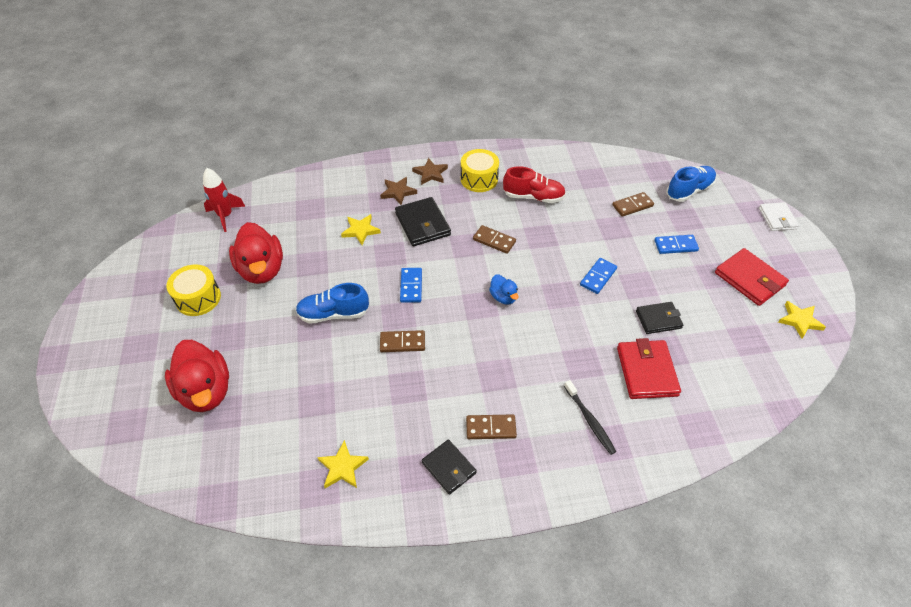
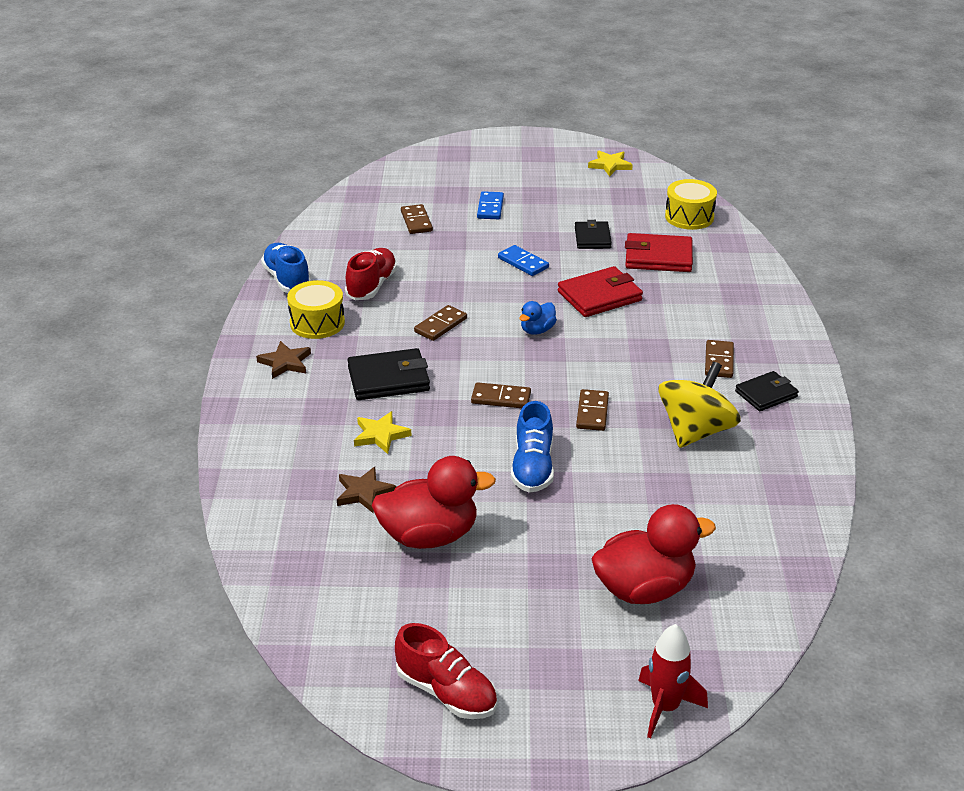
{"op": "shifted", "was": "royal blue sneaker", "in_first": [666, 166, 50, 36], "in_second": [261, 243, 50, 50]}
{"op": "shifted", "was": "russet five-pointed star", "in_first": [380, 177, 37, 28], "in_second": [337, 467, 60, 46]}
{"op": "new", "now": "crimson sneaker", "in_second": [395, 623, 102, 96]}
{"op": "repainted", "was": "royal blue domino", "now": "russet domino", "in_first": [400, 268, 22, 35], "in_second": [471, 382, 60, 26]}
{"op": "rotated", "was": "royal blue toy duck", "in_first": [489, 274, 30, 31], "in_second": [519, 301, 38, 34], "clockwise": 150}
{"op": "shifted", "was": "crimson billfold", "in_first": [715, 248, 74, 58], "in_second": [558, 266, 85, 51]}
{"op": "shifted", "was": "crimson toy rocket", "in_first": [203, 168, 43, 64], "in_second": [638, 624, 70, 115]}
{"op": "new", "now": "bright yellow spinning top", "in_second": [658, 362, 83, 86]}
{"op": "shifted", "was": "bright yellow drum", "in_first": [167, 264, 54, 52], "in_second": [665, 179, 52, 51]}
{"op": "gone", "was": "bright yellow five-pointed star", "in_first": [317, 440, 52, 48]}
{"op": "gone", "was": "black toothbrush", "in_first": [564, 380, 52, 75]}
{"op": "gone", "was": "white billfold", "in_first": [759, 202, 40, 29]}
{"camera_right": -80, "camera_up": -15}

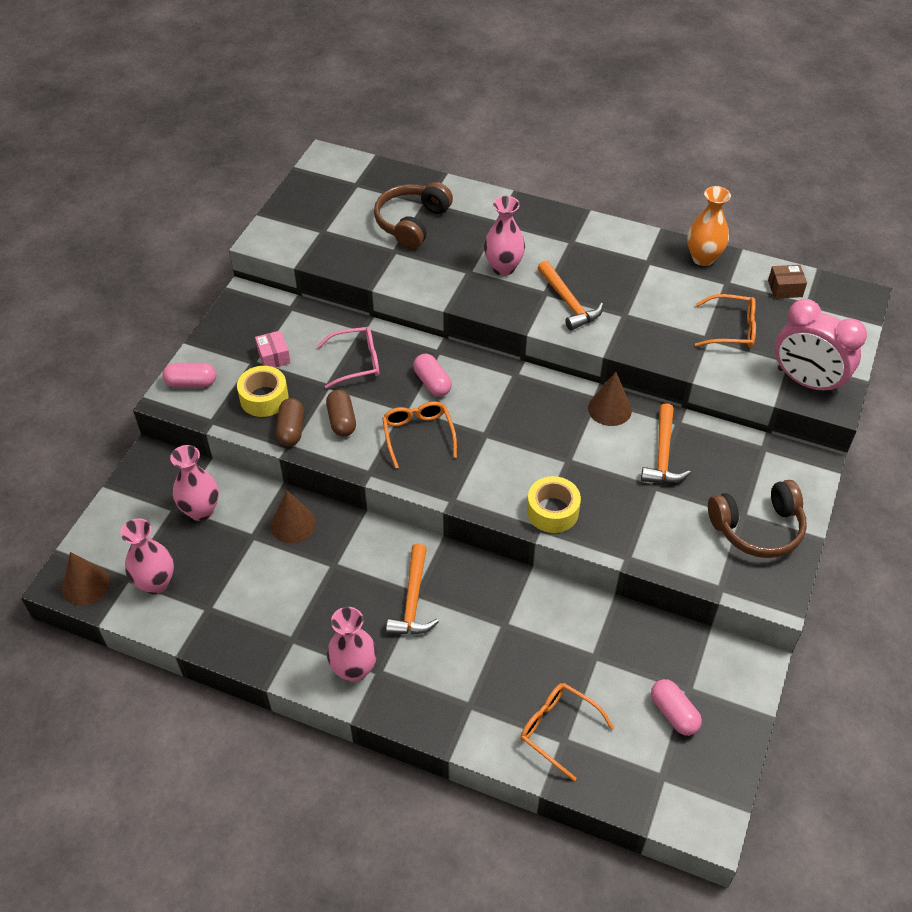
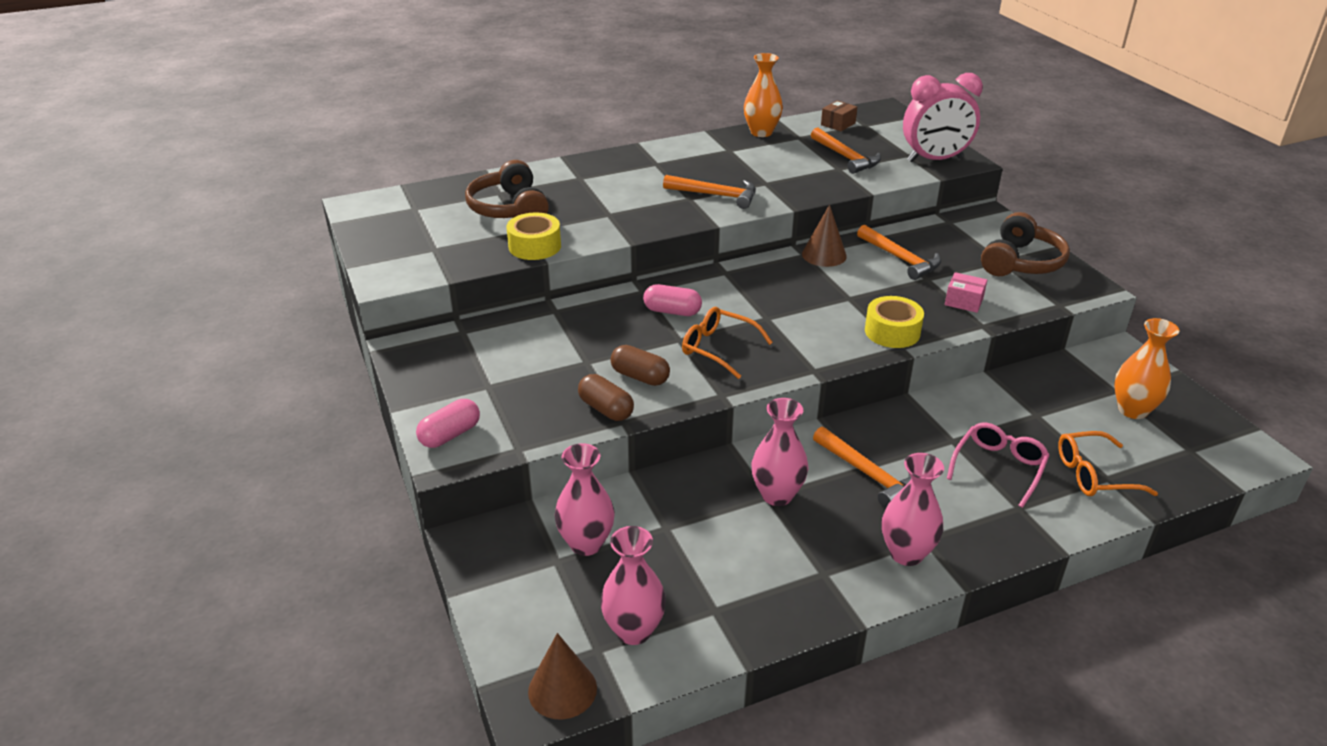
{"op": "shifted", "was": "bright yellow roll of tape", "in_first": [237, 366, 51, 51], "in_second": [507, 212, 54, 48]}
{"op": "shifted", "was": "pink tall vase", "in_first": [484, 196, 41, 80], "in_second": [751, 398, 57, 108]}
{"op": "swapped", "was": "orange eyeglasses", "now": "orange claw hammer", "in_first": [695, 294, 61, 54], "in_second": [811, 128, 70, 46]}
{"op": "shifted", "was": "pink package", "in_first": [255, 330, 36, 38], "in_second": [945, 272, 42, 41]}
{"op": "shifted", "was": "pink eyeglasses", "in_first": [317, 327, 62, 62], "in_second": [947, 423, 103, 85]}
{"op": "swapped", "was": "pink pill shape", "now": "orange tall vase", "in_first": [651, 679, 51, 57], "in_second": [1114, 318, 65, 101]}
{"op": "gone", "was": "russet cone shape", "in_first": [271, 490, 45, 53]}
{"camera_right": -45, "camera_up": -15}

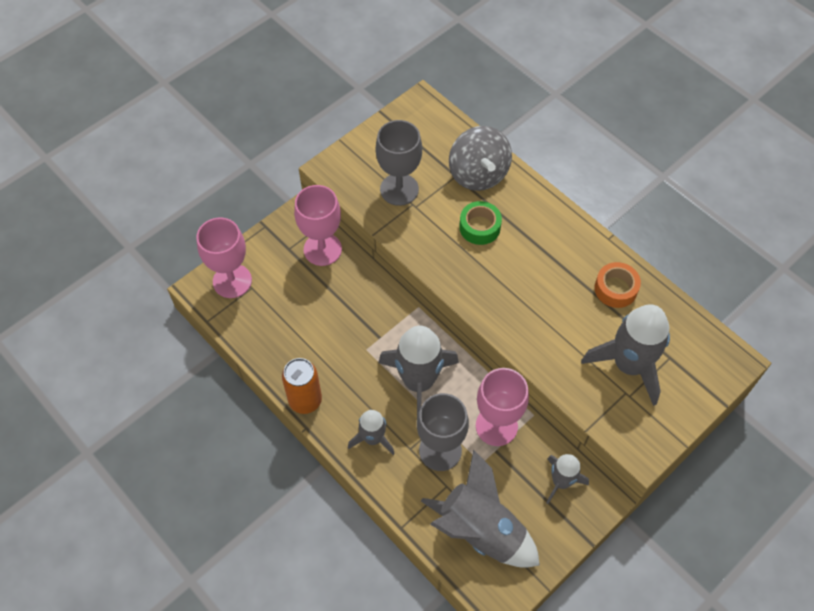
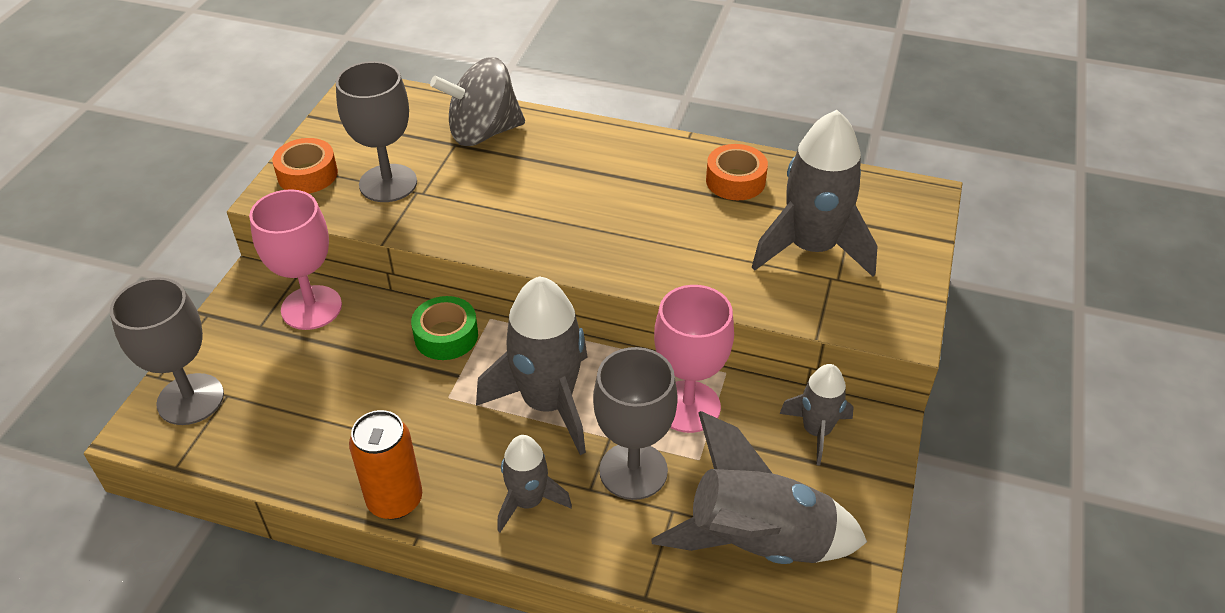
{"op": "repainted", "was": "pink wine glass", "now": "ash-grey wine glass", "in_first": [196, 217, 56, 81], "in_second": [110, 278, 114, 147]}
{"op": "new", "now": "orange roll of tape", "in_second": [272, 138, 66, 56]}
{"op": "shifted", "was": "emerald roll of tape", "in_first": [459, 201, 43, 44], "in_second": [411, 296, 67, 64]}
{"op": "rotated", "was": "ash-grey spinning top", "in_first": [449, 126, 63, 65], "in_second": [430, 57, 95, 89], "clockwise": 120}
{"camera_right": -30, "camera_up": -15}

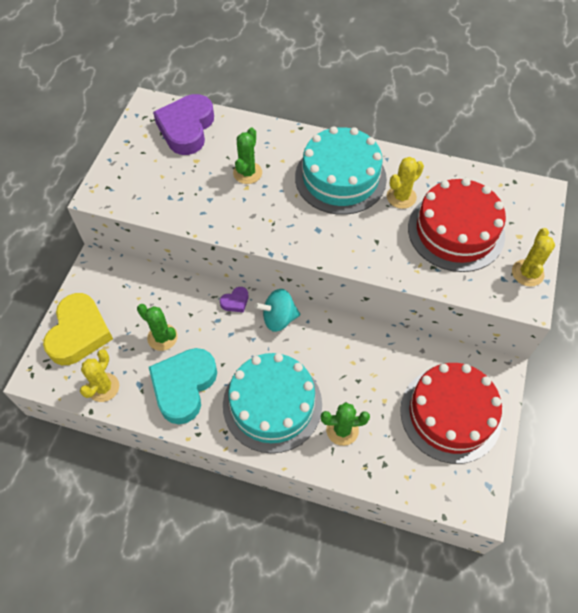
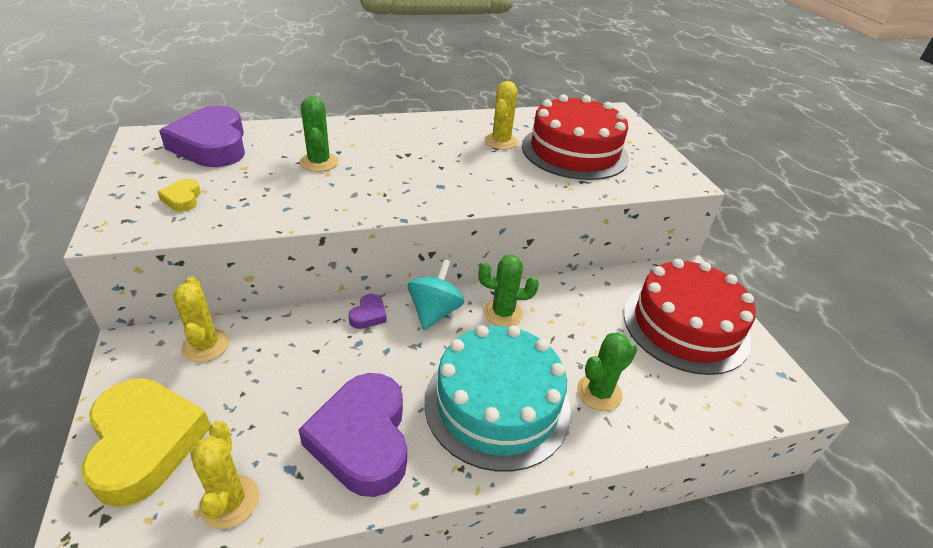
{"op": "new", "now": "bright yellow heart shape", "in_second": [157, 179, 44, 33]}
{"op": "shifted", "was": "bright yellow cactus", "in_first": [512, 228, 43, 59], "in_second": [173, 276, 56, 86]}
{"op": "repainted", "was": "aqua heart shape", "now": "purple heart shape", "in_first": [149, 348, 68, 76], "in_second": [298, 373, 109, 124]}
{"op": "rotated", "was": "aqua spinning top", "in_first": [254, 289, 46, 43], "in_second": [408, 259, 56, 71], "clockwise": 150}
{"op": "shifted", "was": "emerald cactus", "in_first": [137, 304, 41, 47], "in_second": [478, 255, 61, 72]}
{"op": "gone", "was": "aqua layer cake", "in_first": [295, 126, 92, 89]}
{"camera_right": -35, "camera_up": -20}

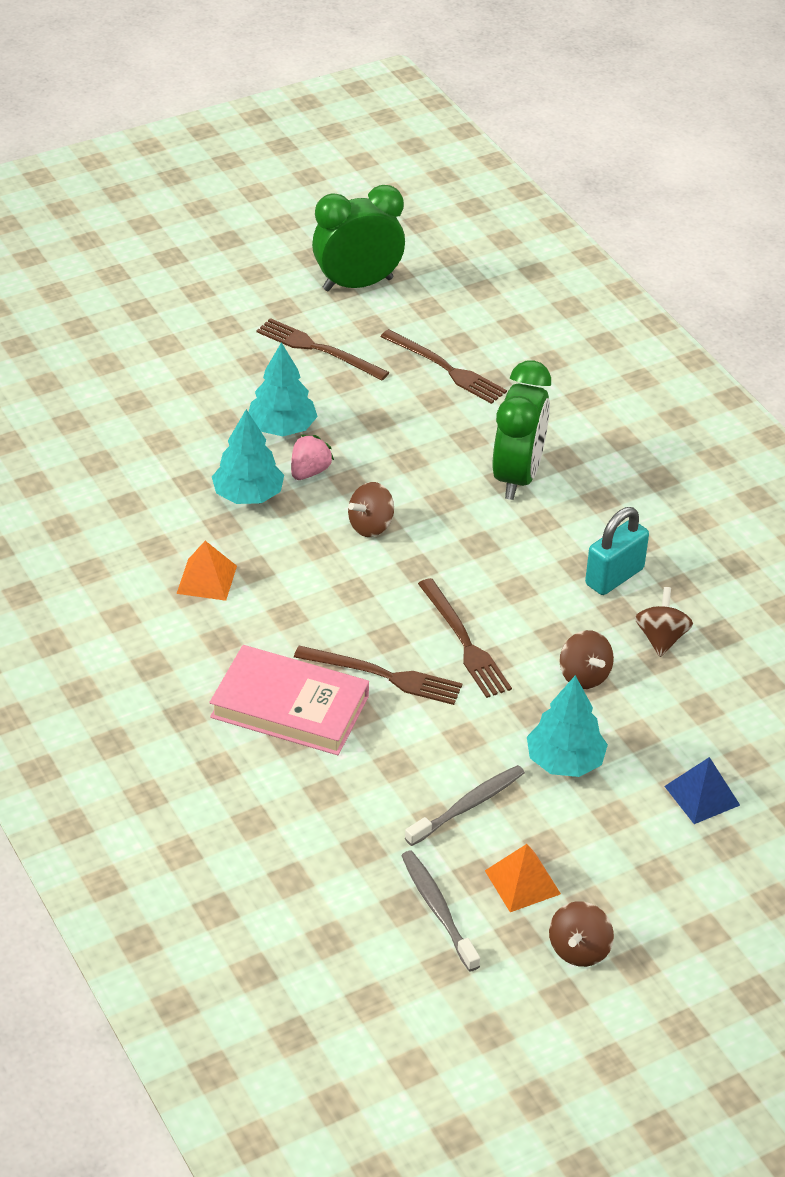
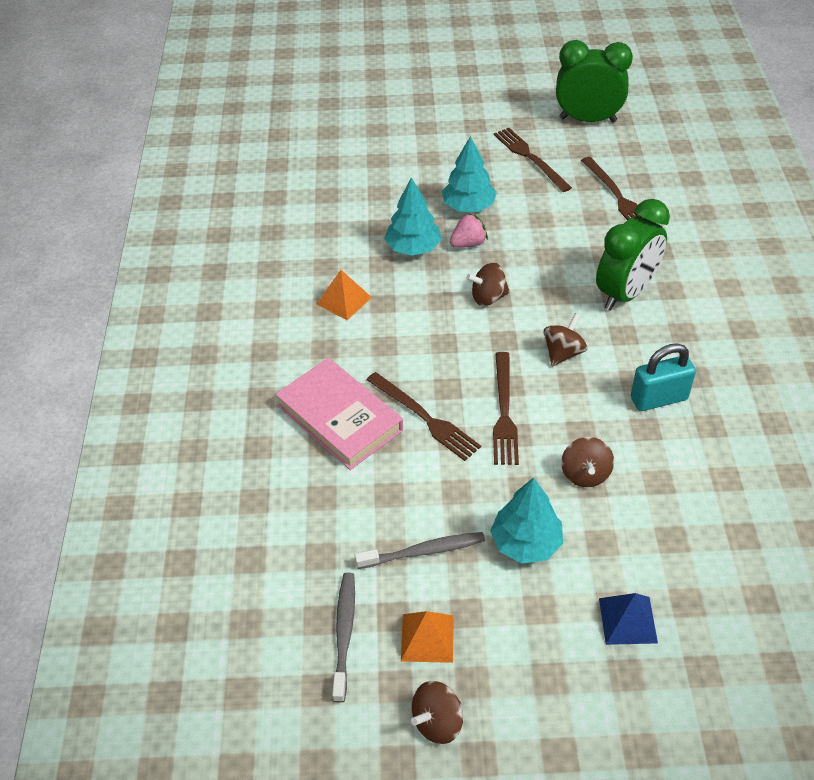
{"op": "shifted", "was": "russet spinning top", "in_first": [635, 587, 58, 70], "in_second": [544, 313, 43, 53]}
{"camera_right": 30, "camera_up": 5}

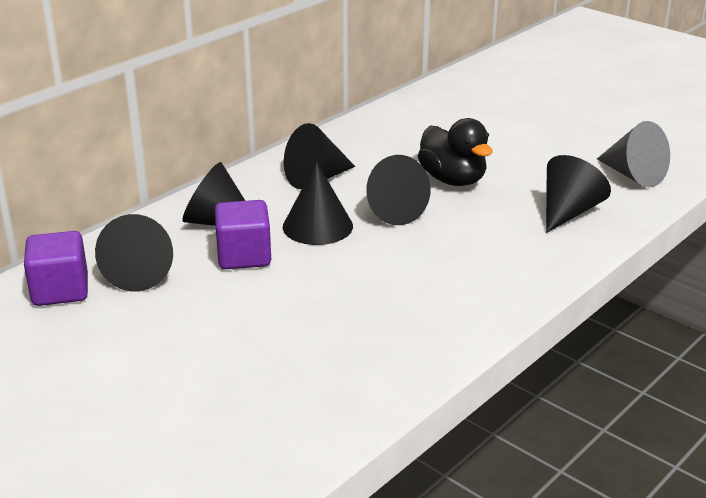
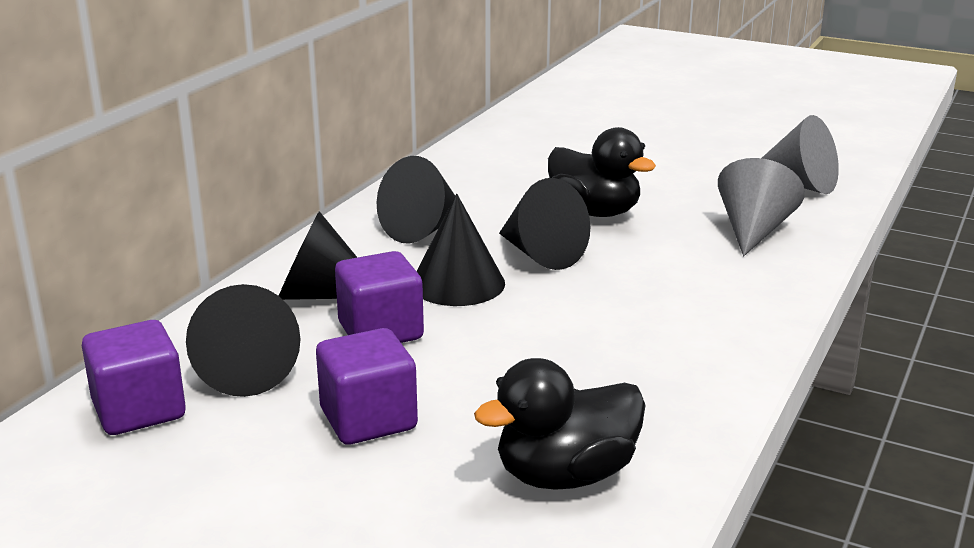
{"op": "new", "now": "purple solid cube", "in_second": [316, 328, 102, 117]}
{"op": "new", "now": "black toy duck", "in_second": [474, 358, 172, 132]}
{"op": "repainted", "was": "black cone shape", "now": "ash-grey cone shape", "in_first": [546, 155, 65, 78], "in_second": [718, 158, 87, 98]}
{"camera_right": -15, "camera_up": -5}

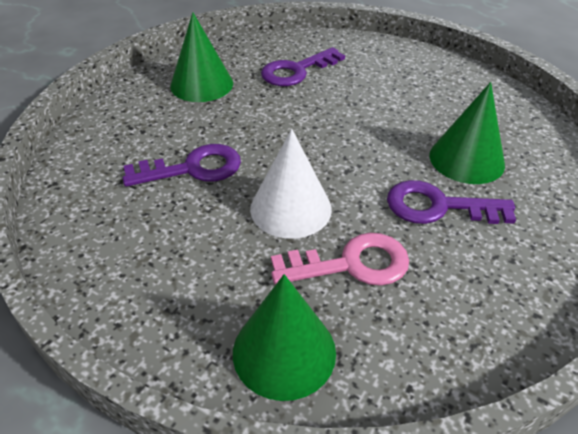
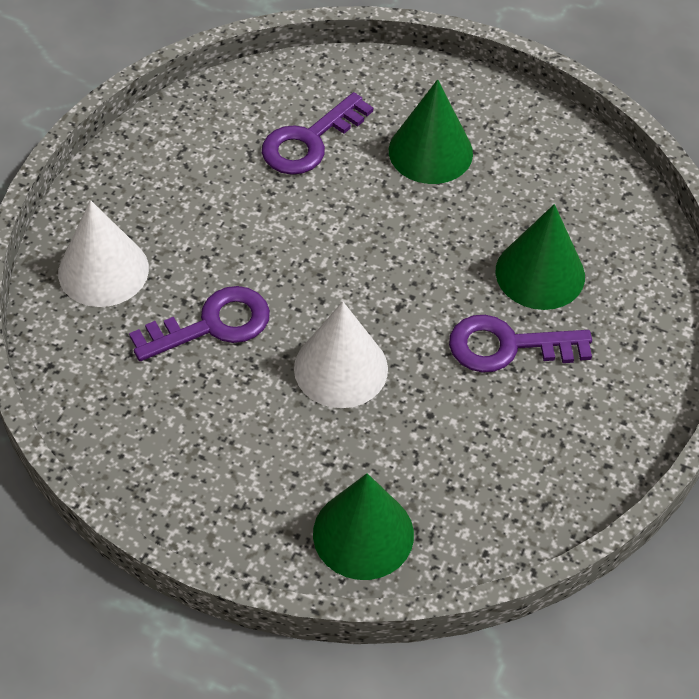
{"op": "new", "now": "white cone shape", "in_second": [58, 200, 91, 107]}
{"op": "shifted", "was": "emerald cone shape", "in_first": [170, 12, 63, 90], "in_second": [389, 79, 84, 105]}
{"op": "gone", "was": "pink key", "in_first": [271, 233, 138, 53]}
{"camera_right": -10, "camera_up": 10}

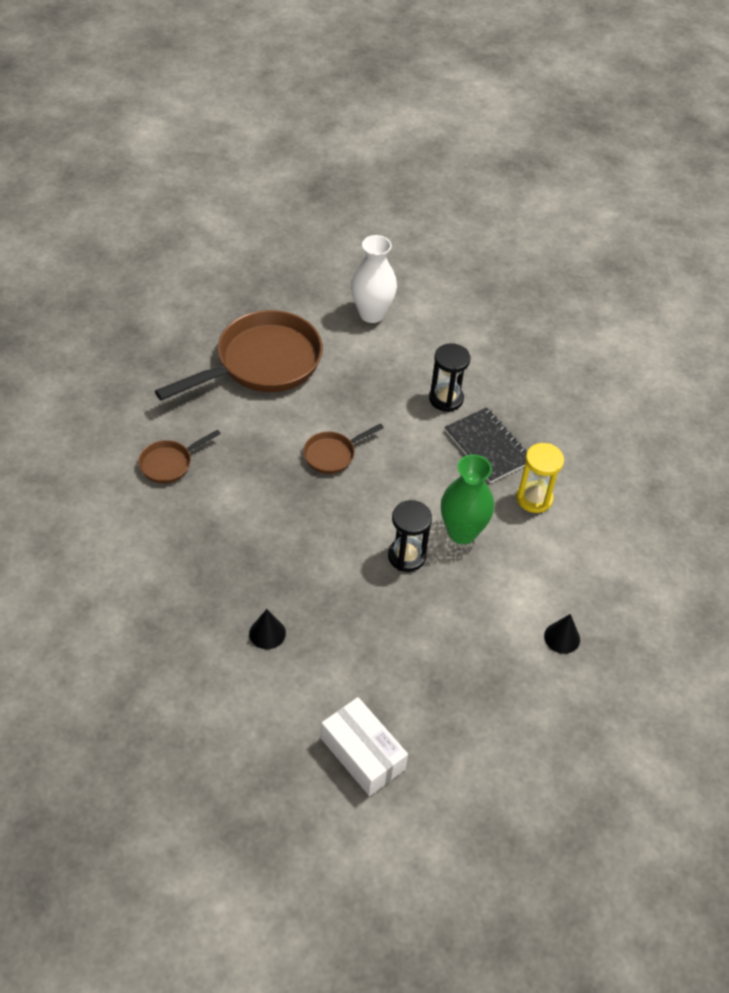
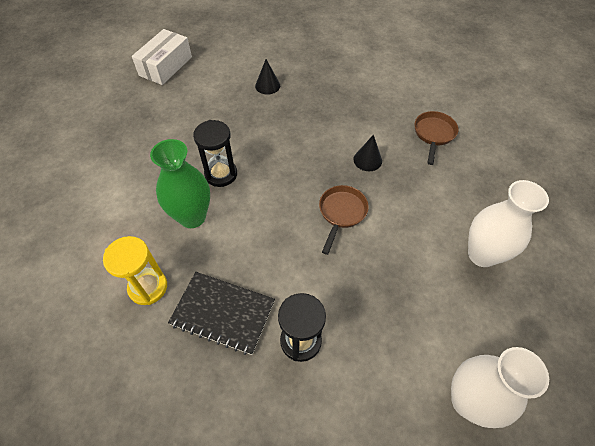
{"op": "rotated", "was": "white package", "in_first": [321, 697, 87, 99], "in_second": [132, 29, 60, 56], "clockwise": -75}
{"op": "shifted", "was": "black cone shape", "in_first": [544, 614, 36, 40], "in_second": [354, 135, 28, 36]}
{"op": "swapped", "was": "russet skillet", "now": "white tall vase", "in_first": [155, 310, 168, 91], "in_second": [468, 180, 81, 87]}
{"camera_right": 145, "camera_up": 5}

